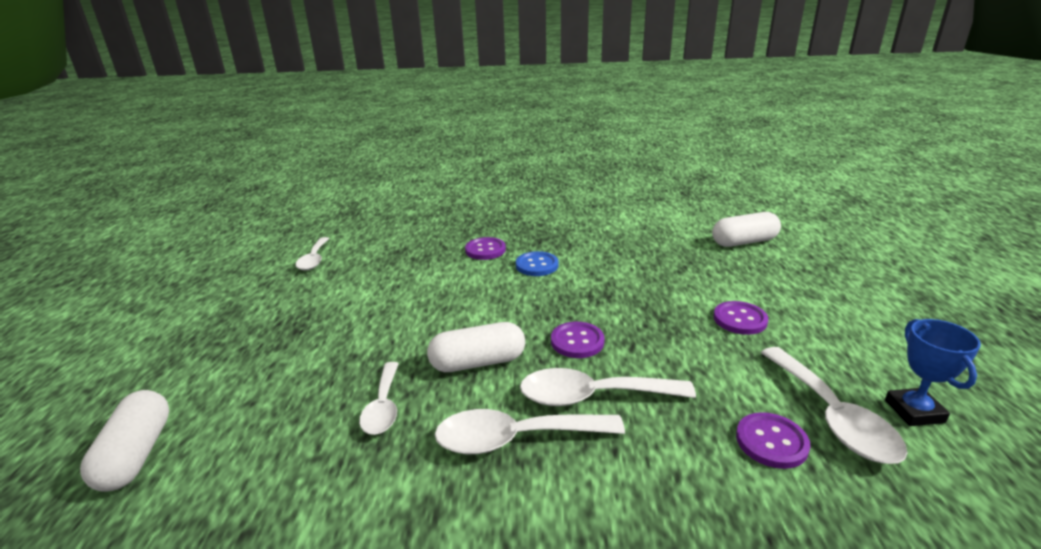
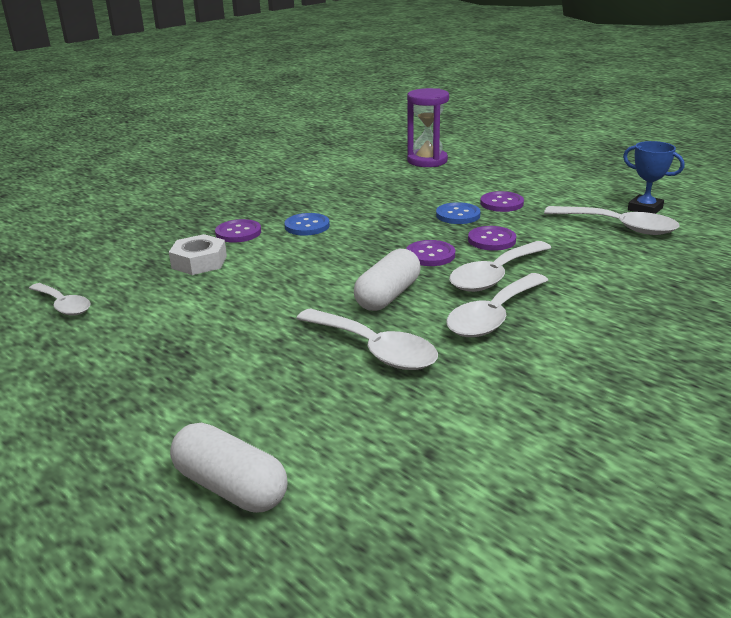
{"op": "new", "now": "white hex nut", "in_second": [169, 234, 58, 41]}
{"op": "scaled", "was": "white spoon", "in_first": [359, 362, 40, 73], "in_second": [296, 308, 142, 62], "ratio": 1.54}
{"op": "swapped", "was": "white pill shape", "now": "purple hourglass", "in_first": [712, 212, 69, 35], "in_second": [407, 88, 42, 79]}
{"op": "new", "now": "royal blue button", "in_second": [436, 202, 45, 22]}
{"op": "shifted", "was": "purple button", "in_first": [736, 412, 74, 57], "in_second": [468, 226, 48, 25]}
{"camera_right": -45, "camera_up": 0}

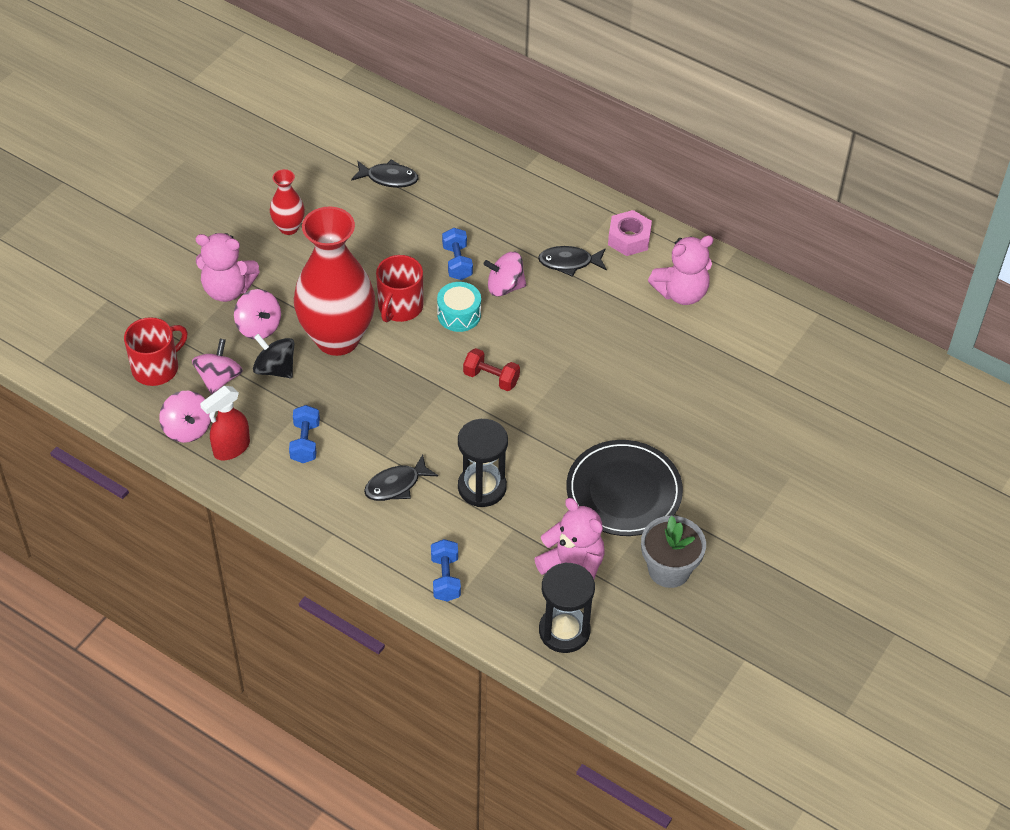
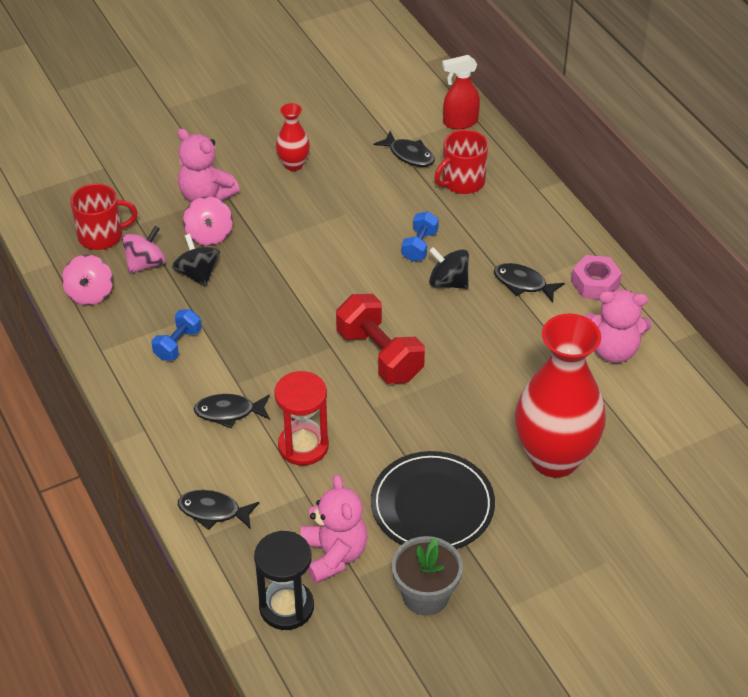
{"op": "swapped", "was": "royal blue free weight", "now": "black fish", "in_first": [431, 539, 30, 63], "in_second": [178, 490, 81, 40]}
{"op": "repainted", "was": "black hourglass", "now": "crimson hourglass", "in_first": [458, 419, 50, 88], "in_second": [274, 371, 55, 95]}
{"op": "scaled", "was": "crimson free weight", "in_first": [463, 348, 57, 43], "in_second": [336, 294, 89, 90], "ratio": 1.77}
{"op": "repainted", "was": "pink spinning top", "now": "black spinning top", "in_first": [483, 252, 43, 44], "in_second": [429, 247, 40, 42]}
{"op": "shifted", "was": "crimson coffee mug", "in_first": [376, 255, 47, 67], "in_second": [434, 130, 54, 64]}
{"op": "shifted", "was": "crimson spray cleaner", "in_first": [200, 386, 50, 75], "in_second": [442, 55, 38, 74]}
{"op": "shifted", "was": "crimson tall vase", "in_first": [294, 207, 81, 149], "in_second": [515, 314, 91, 164]}
{"op": "gone", "was": "aqua drum", "in_first": [437, 282, 44, 50]}
{"camera_right": 30, "camera_up": -5}

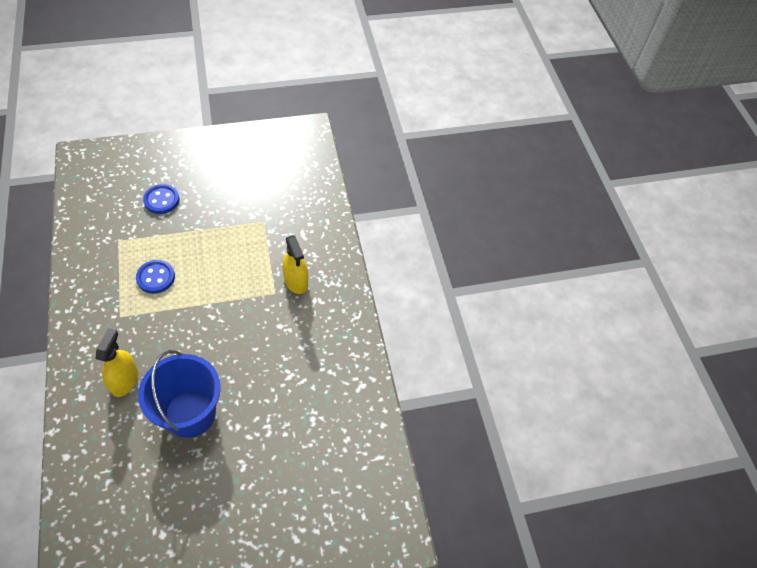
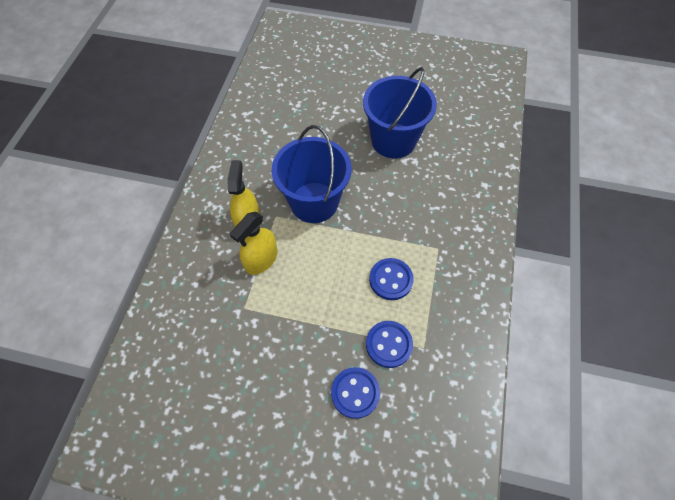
{"op": "shifted", "was": "bright yellow spray cleaner", "in_first": [95, 328, 43, 69], "in_second": [230, 212, 48, 63]}
{"op": "new", "now": "royal blue bucket", "in_second": [272, 125, 80, 98]}
{"op": "new", "now": "royal blue button", "in_second": [366, 321, 47, 47]}
{"camera_right": -150, "camera_up": 5}

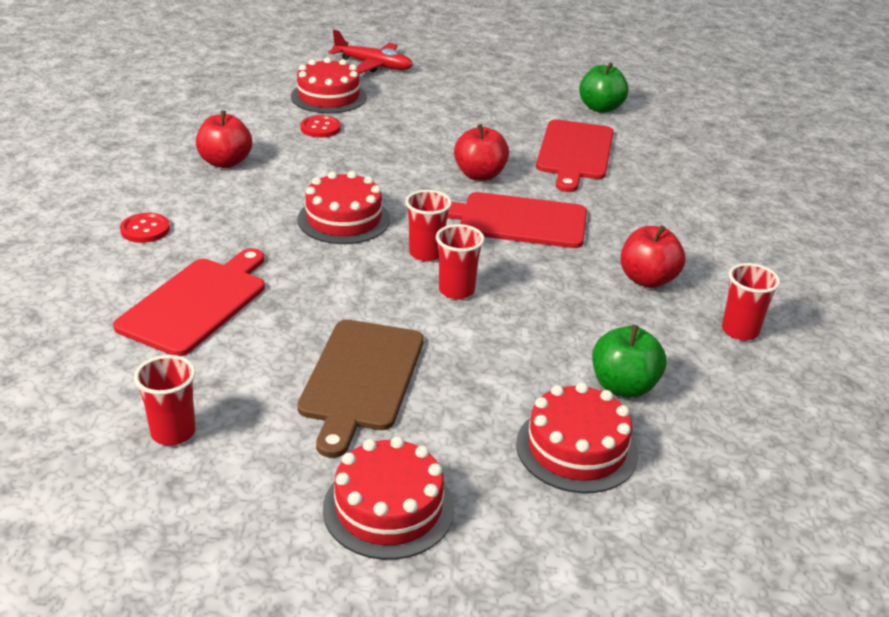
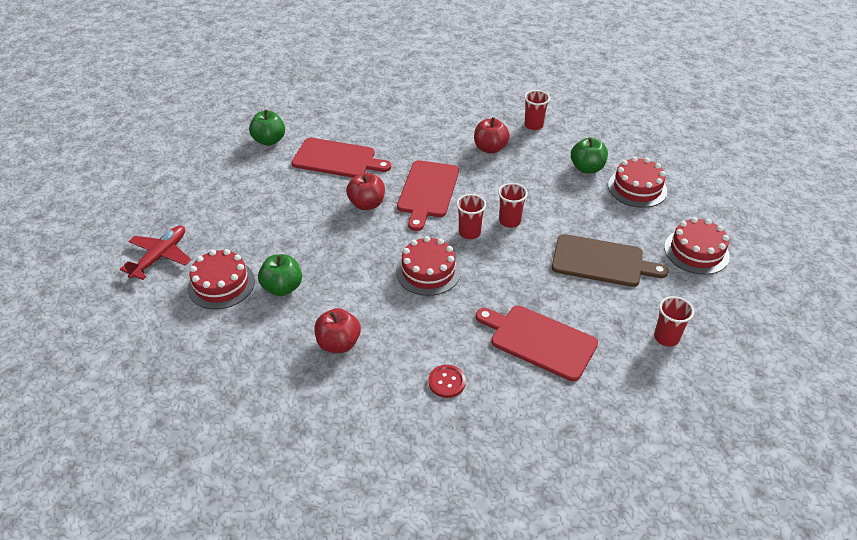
{"op": "swapped", "was": "crimson button", "now": "emerald apple", "in_first": [300, 115, 41, 23], "in_second": [258, 254, 44, 42]}
{"camera_right": -85, "camera_up": 10}

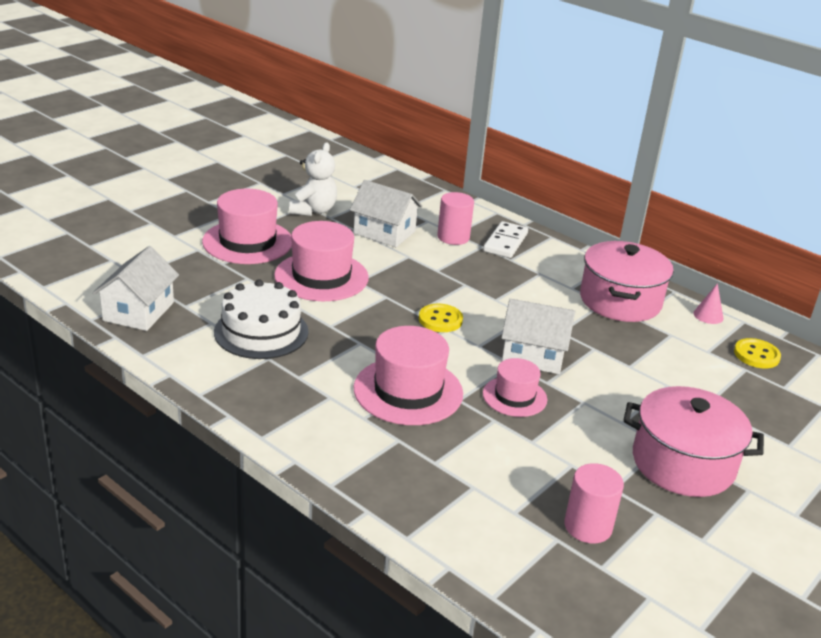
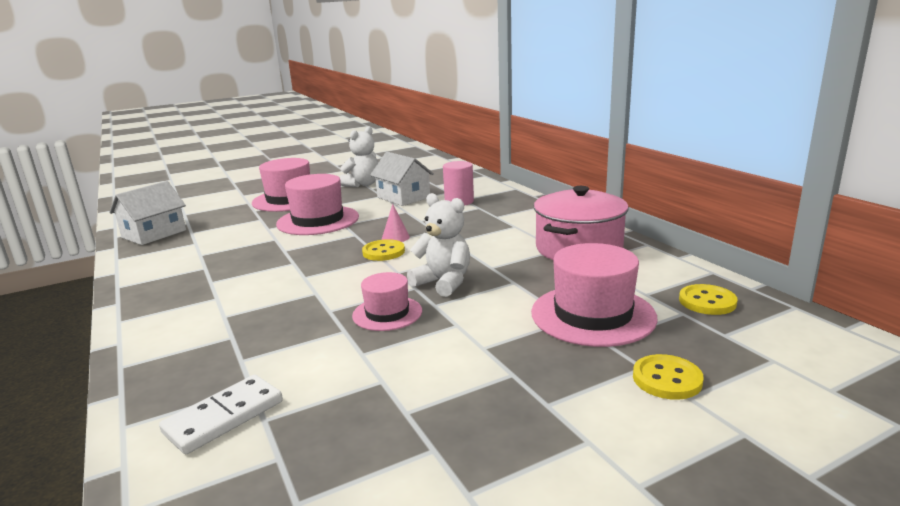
{"op": "shifted", "was": "white domino", "in_first": [483, 221, 45, 37], "in_second": [159, 375, 124, 79]}
{"op": "shifted", "was": "pink cone shape", "in_first": [693, 283, 30, 41], "in_second": [382, 204, 28, 38]}
{"op": "swapped", "was": "white house", "now": "white teddy bear", "in_first": [501, 299, 74, 75], "in_second": [407, 193, 63, 104]}
{"op": "shifted", "was": "pink top hat", "in_first": [353, 326, 110, 99], "in_second": [531, 243, 127, 104]}
{"op": "new", "now": "bright yellow button", "in_second": [633, 354, 71, 46]}
{"op": "gone", "was": "white layer cake", "in_first": [214, 279, 95, 80]}
{"op": "gone", "was": "pink solid cylinder", "in_first": [564, 463, 60, 81]}
{"op": "gone", "was": "pink cooking pot", "in_first": [623, 386, 141, 111]}
{"camera_right": 25, "camera_up": -10}

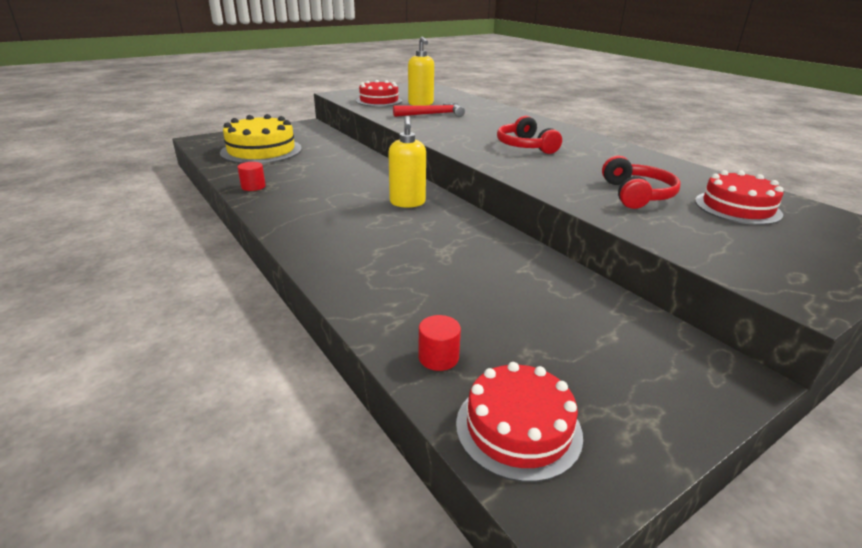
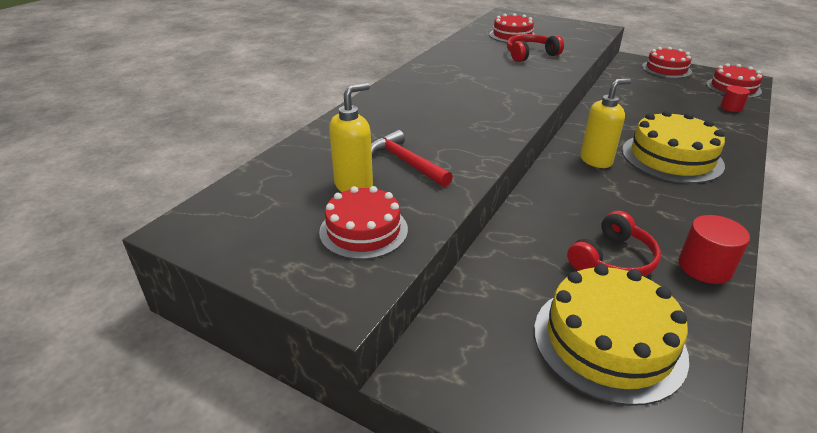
{"op": "shifted", "was": "crimson over-ear headphones", "in_first": [497, 116, 65, 38], "in_second": [567, 211, 94, 65]}
{"op": "new", "now": "bright yellow layer cake", "in_second": [622, 110, 103, 74]}
{"op": "new", "now": "crimson layer cake", "in_second": [642, 47, 50, 31]}
{"op": "scaled", "was": "crimson solid cylinder", "in_first": [237, 162, 29, 29], "in_second": [679, 215, 71, 69], "ratio": 1.57}
{"camera_right": -115, "camera_up": 5}

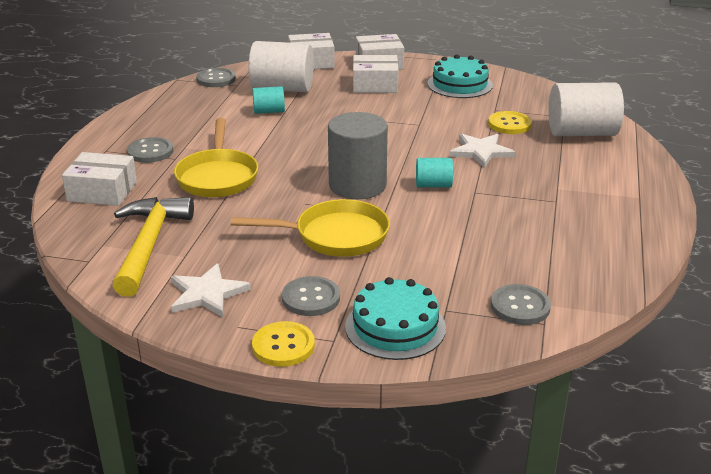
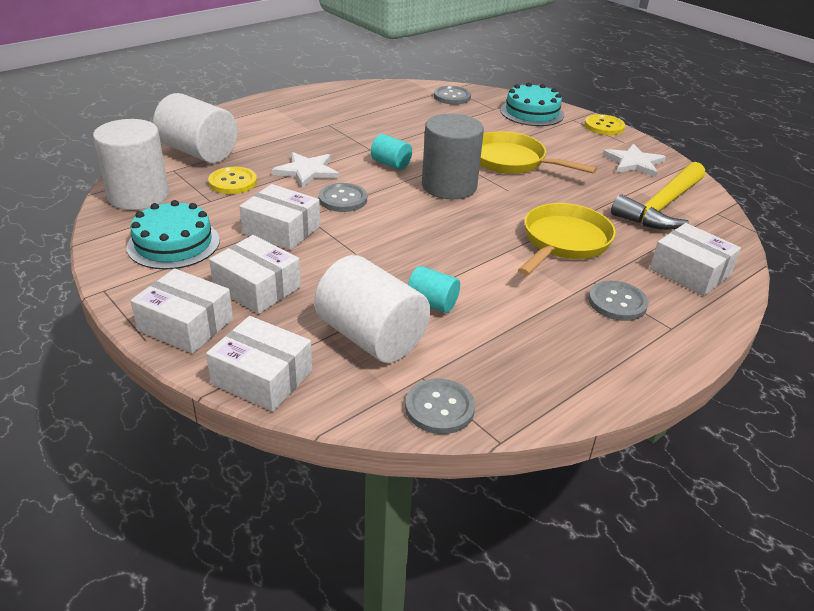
{"op": "new", "now": "white solid cylinder", "in_second": [93, 119, 76, 91]}
{"op": "new", "now": "white package", "in_second": [239, 184, 81, 66]}
{"op": "shifted", "was": "ash-grey button", "in_first": [282, 276, 58, 40], "in_second": [319, 183, 48, 29]}
{"camera_right": -145, "camera_up": 5}

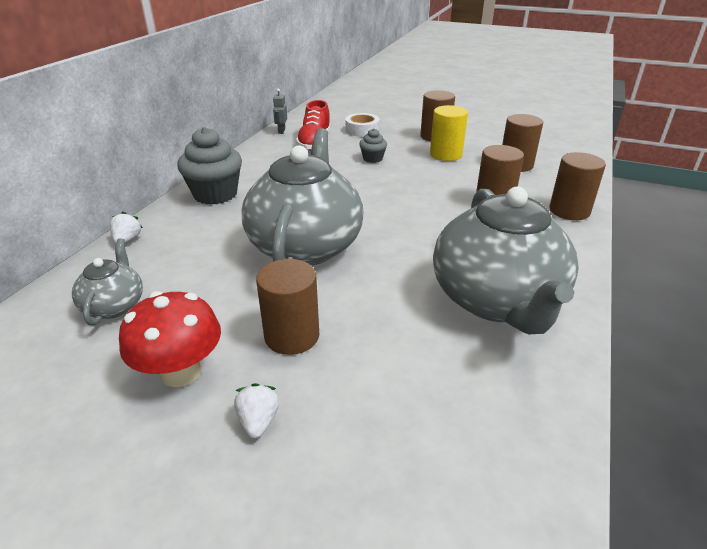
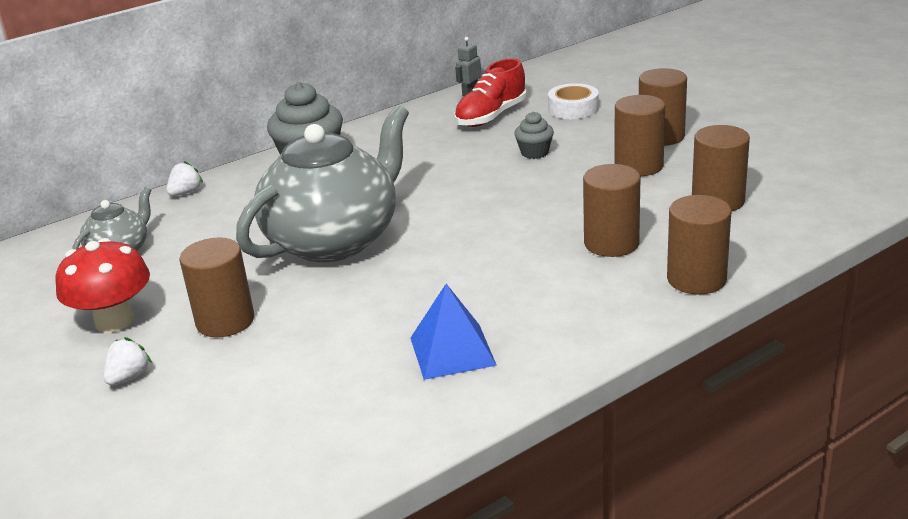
{"op": "swapped", "was": "ash-grey tea pot", "now": "royal blue pyramid shape", "in_first": [433, 187, 146, 148], "in_second": [411, 284, 86, 96]}
{"op": "repainted", "was": "bright yellow solid cylinder", "now": "russet solid cylinder", "in_first": [430, 105, 38, 56], "in_second": [615, 95, 50, 81]}
{"camera_right": 35, "camera_up": -5}

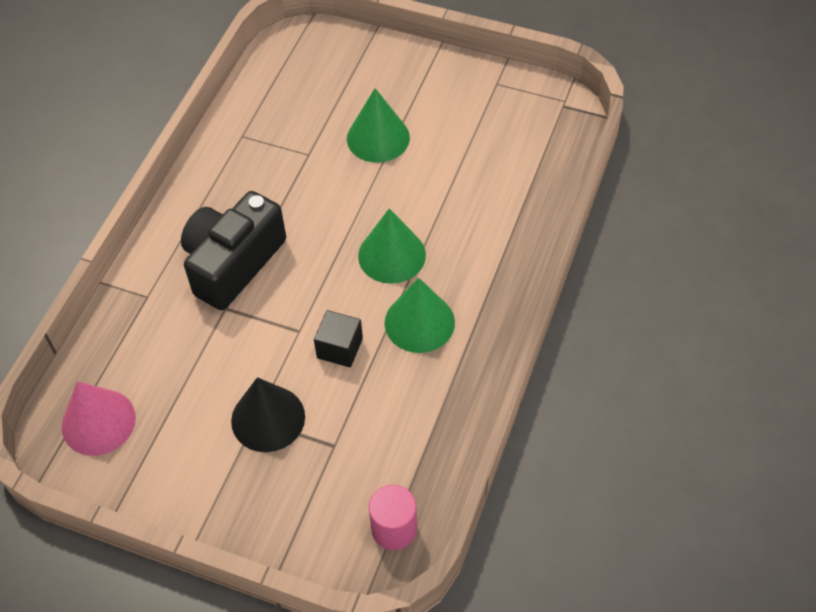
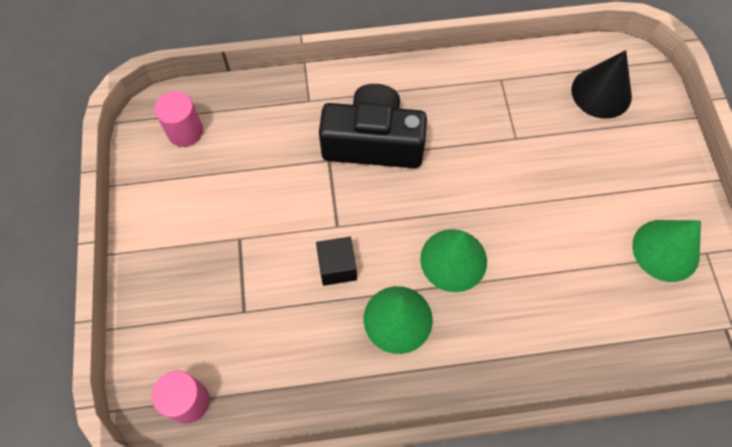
{"op": "swapped", "was": "pink cone shape", "now": "pink solid cylinder", "in_first": [62, 381, 74, 75], "in_second": [155, 91, 48, 56]}
{"op": "shifted", "was": "black cone shape", "in_first": [231, 377, 74, 75], "in_second": [571, 50, 61, 69]}
{"op": "shifted", "was": "emerald cone shape", "in_first": [347, 88, 63, 75], "in_second": [632, 220, 69, 62]}
{"camera_right": 60, "camera_up": 10}

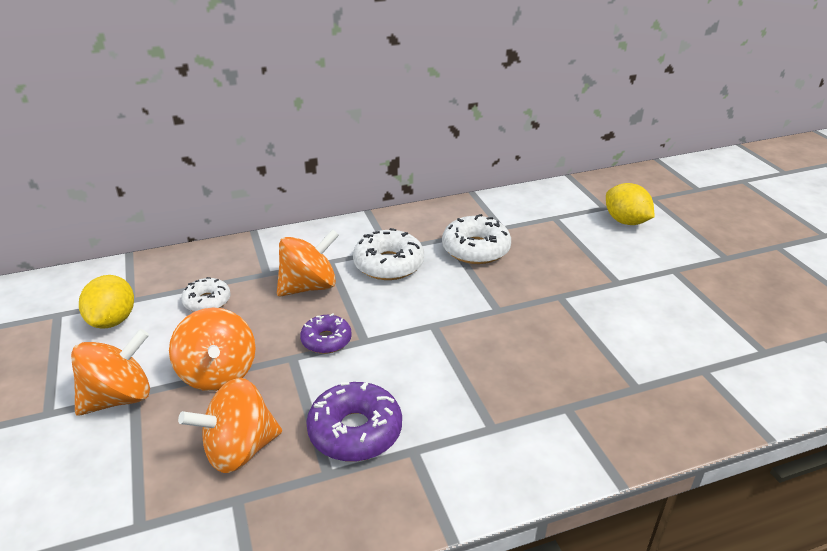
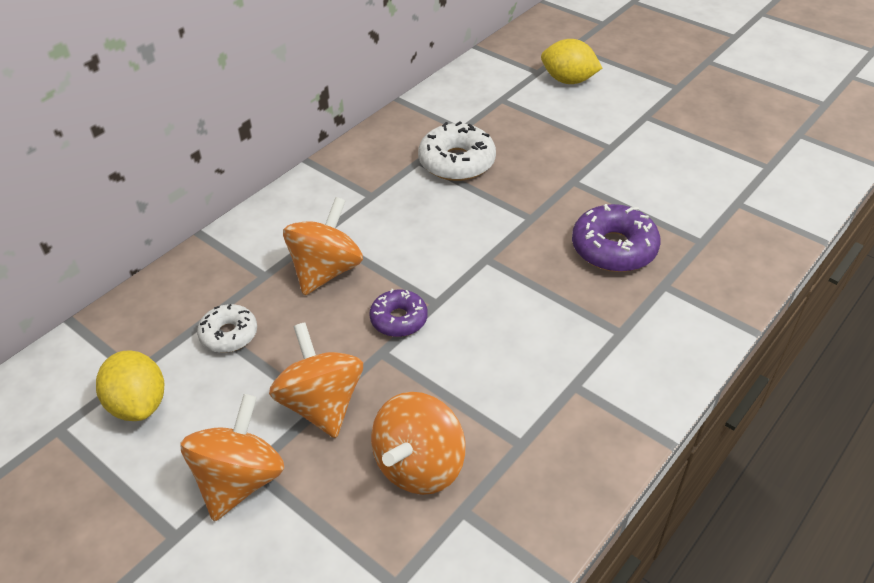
{"op": "rotated", "was": "orange spinning top", "in_first": [169, 308, 87, 83], "in_second": [269, 322, 94, 116], "clockwise": -150}
{"op": "shifted", "was": "purple donut", "in_first": [306, 382, 96, 80], "in_second": [572, 204, 89, 68]}
{"op": "gone", "was": "white donut", "in_first": [353, 228, 71, 52]}
{"camera_right": -30, "camera_up": 10}

